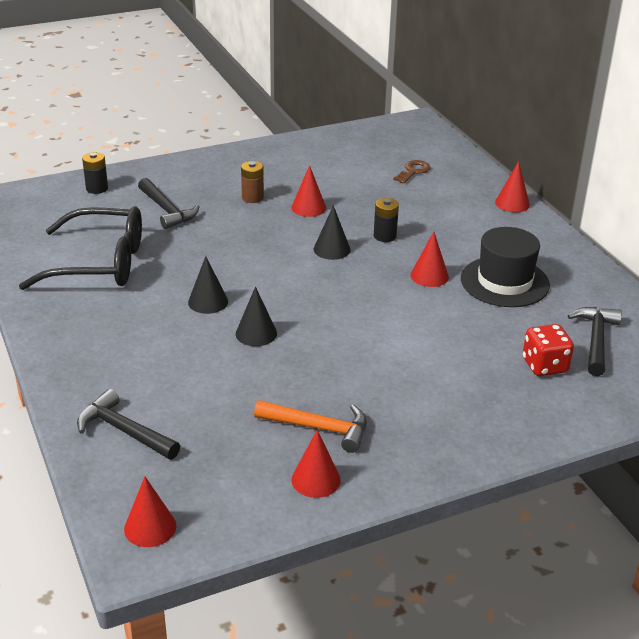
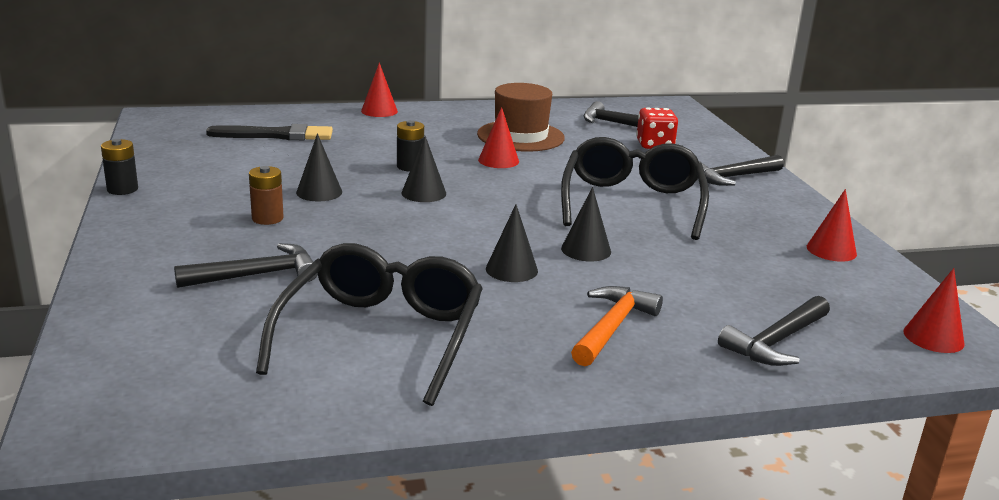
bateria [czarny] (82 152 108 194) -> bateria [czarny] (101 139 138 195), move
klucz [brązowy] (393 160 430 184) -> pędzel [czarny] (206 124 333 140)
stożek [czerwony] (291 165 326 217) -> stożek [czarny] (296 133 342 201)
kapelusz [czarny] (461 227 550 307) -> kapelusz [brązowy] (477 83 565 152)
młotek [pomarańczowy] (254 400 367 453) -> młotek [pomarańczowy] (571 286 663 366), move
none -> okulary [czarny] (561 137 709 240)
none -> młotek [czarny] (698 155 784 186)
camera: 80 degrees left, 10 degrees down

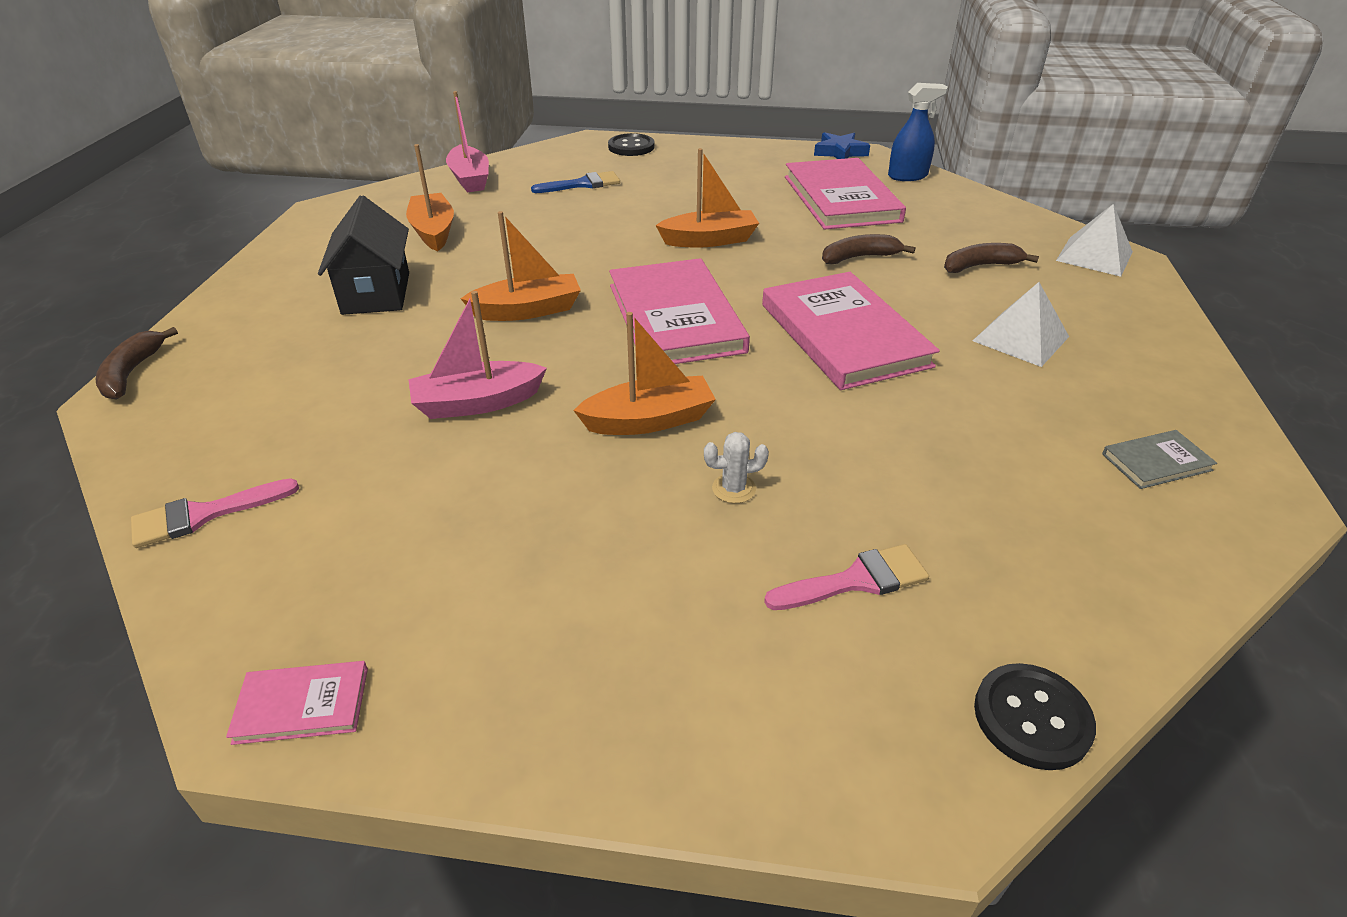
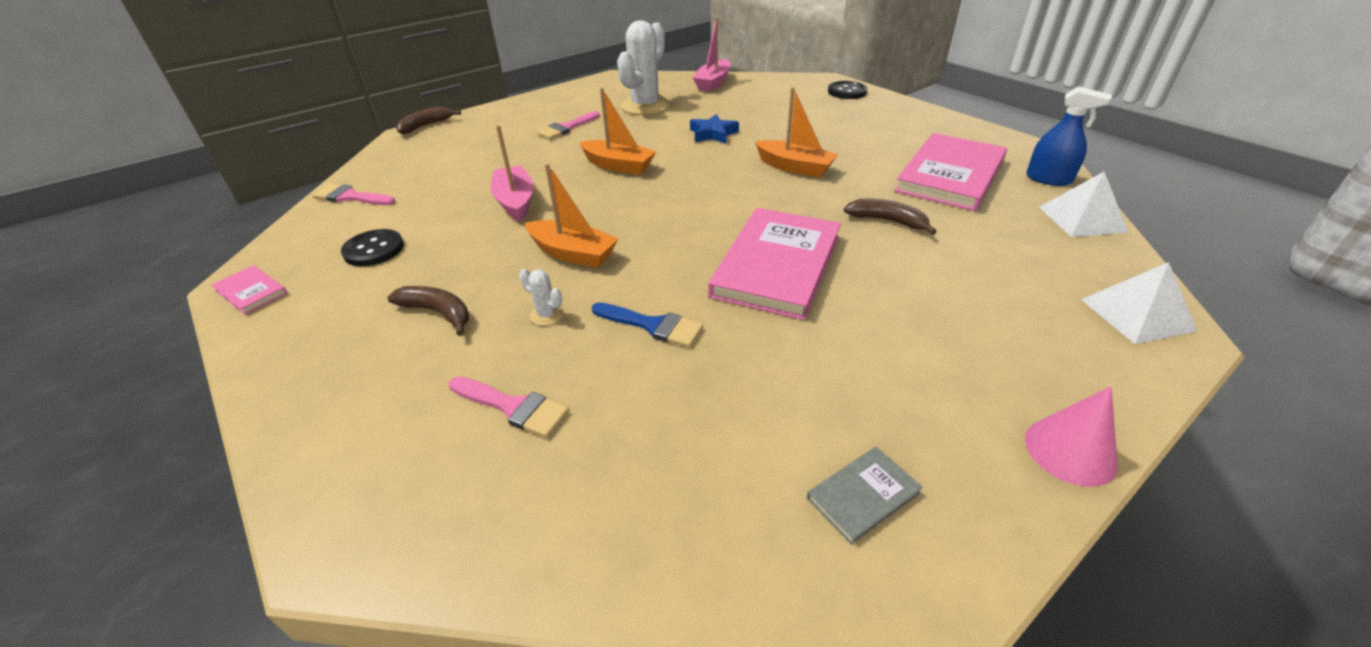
gwiazda [niebieski] (814 132 870 159) -> gwiazda [niebieski] (690 114 739 144), move
łódka [pomarańczowy] (406 144 454 251) -> kaktus [biały] (617 21 670 115)
pędzel [niebieski] (531 171 620 193) -> pędzel [niebieski] (592 302 703 347), move
domek [czarny] (318 195 409 315) -> pędzel [różowy] (537 111 600 139)
banan [brązowy] (944 243 1039 273) -> banan [brązowy] (388 286 469 336), move
książka [różowy] (609 258 750 364) -> none
piramida [biały] (973 282 1069 367) -> piramida [biały] (1039 172 1128 237), move
łódka [różowy] (408 291 547 419) -> łódka [różowy] (490 125 534 222), 45 degrees clockwise
książka [szary] (1102 430 1217 489) -> książka [szary] (807 447 923 545), 60 degrees counterclockwise
guzik [czarny] (974 663 1096 770) -> guzik [czarny] (341 229 404 266), move
none -> stożek [różowy] (1025 386 1118 487)
camera: 45 degrees right, 0 degrees up

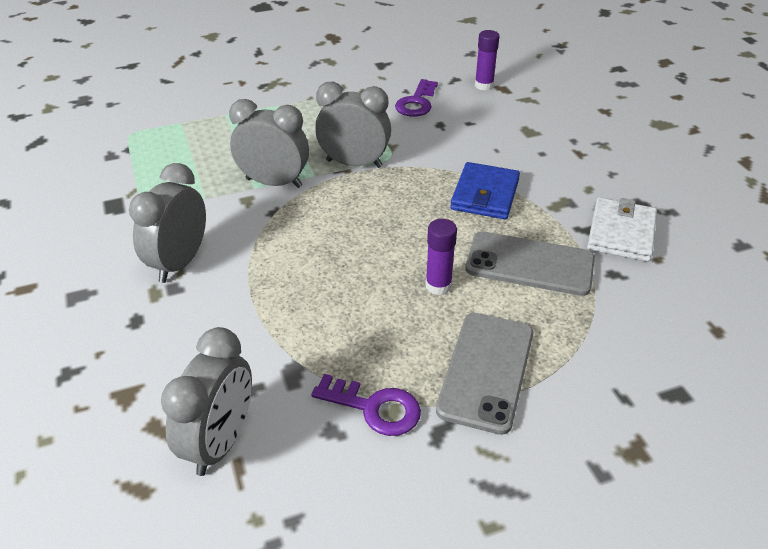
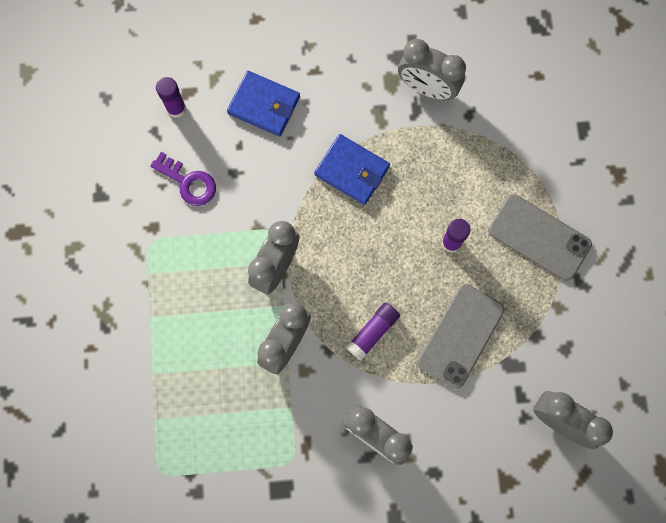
portfel [biały] (587 197 657 262) -> budzik [szary] (398 39 466 100)
telefon [szary] (465 232 595 296) -> telefon [szary] (417 284 505 389), move
klucz [fioletowy] (311 374 421 436) -> none
none -> portfel [niebieski] (227 71 300 136)
none -> klej w sztyfcie [fioletowy] (346 303 400 361)
camera: 75 degrees left, 35 degrees up

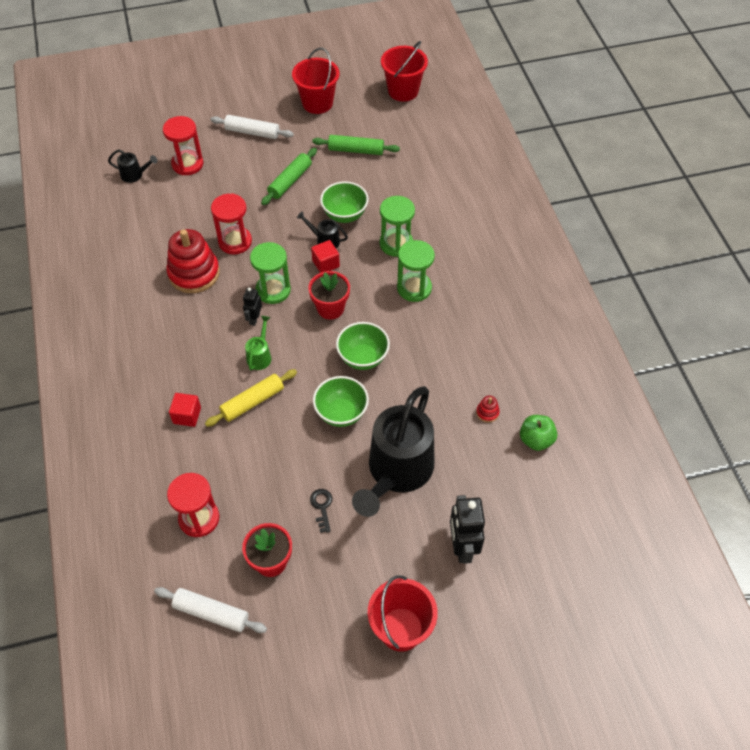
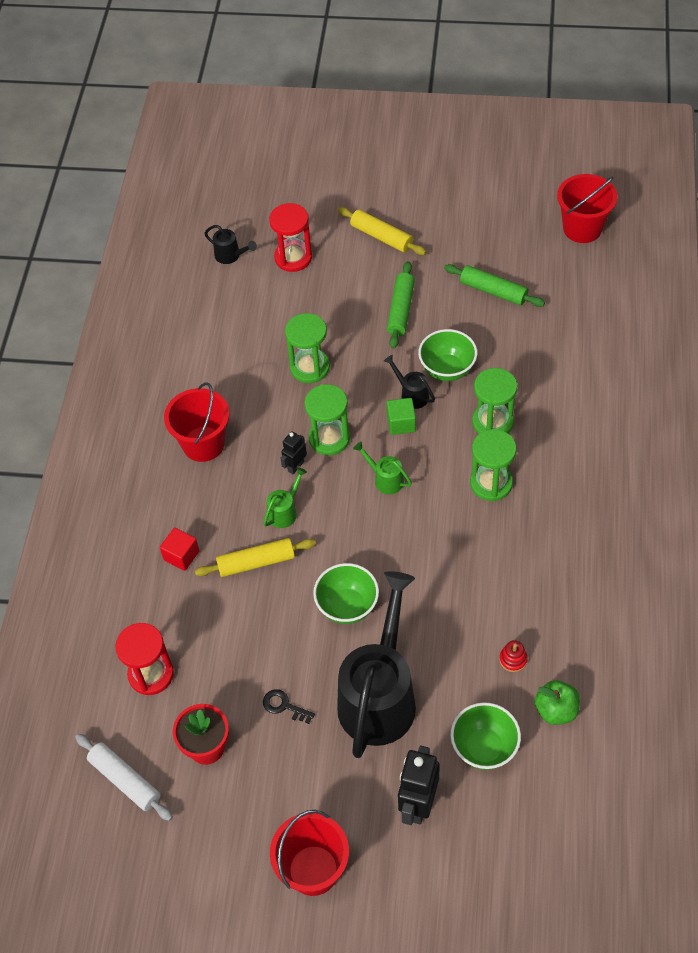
wiadro [czerwony] (292 47 340 114) -> wiadro [czerwony] (164 382 230 462), move
wałek do ciasta [biały] (210 115 294 139) -> wałek do ciasta [żółty] (338 207 426 255)
wałek do ciasta [zielony] (261 148 317 205) -> wałek do ciasta [zielony] (387 261 415 349), 45 degrees counterclockwise
klepsydra [czerwony] (211 193 252 254) -> klepsydra [zielony] (285 313 330 383)
zabawka nakładanka [czerwony] (167 229 220 293) -> none
sześcian [czerwony] (311 240 340 273) -> sześcian [zielony] (387 398 416 435)
doniczka [czerwony] (308 271 350 320) -> konewka [zielony] (353 441 412 494)
miska [zielony] (336 322 390 370) -> miska [zielony] (451 702 521 770), move
konewka [czarny] (352 386 434 517) -> konewka [czarny] (337 571 416 758), 150 degrees clockwise
klucz [czarny] (310 489 333 533) -> klucz [czarny] (263 689 315 724), 75 degrees counterclockwise
camera: 25 degrees right, 0 degrees up

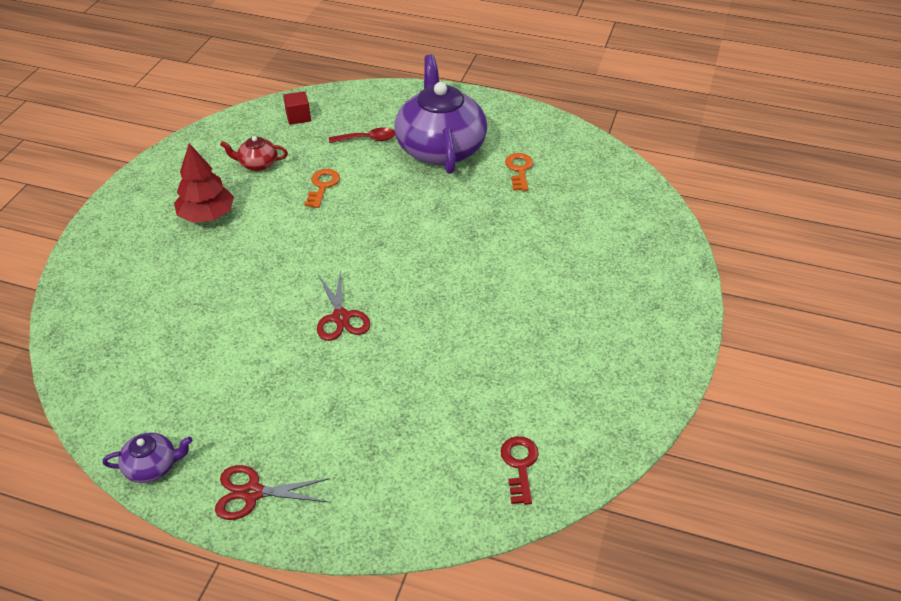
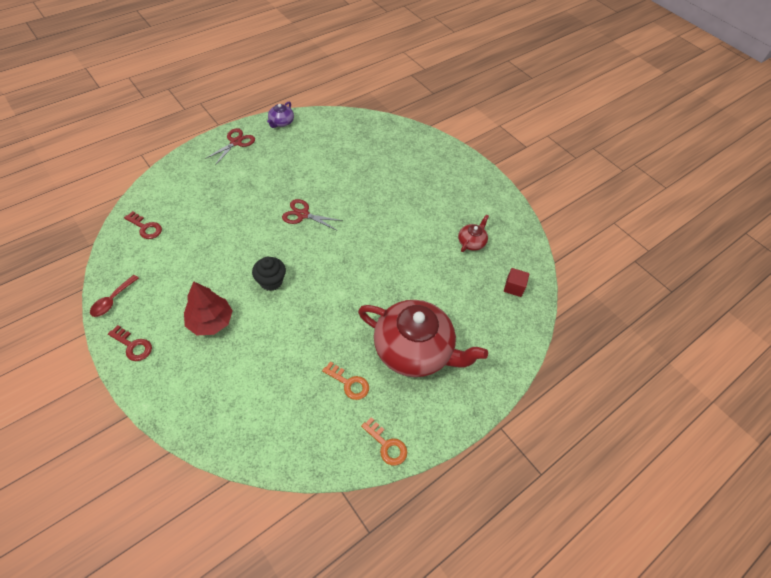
imbryk [fioletowy] (395 55 487 174) -> imbryk [czerwony] (358 300 488 377)
łyżka [czerwony] (329 128 395 143) -> łyżka [czerwony] (90 275 139 317), move
drzewko [czerwony] (174 143 234 223) -> drzewko [czerwony] (184 281 233 335), move
klucz [pomarańczowy] (305 169 340 208) -> klucz [pomarańczowy] (361 417 407 466), move
none -> muffinka [czarny] (252 257 286 291)
none -> klucz [czerwony] (108 325 152 361)
camera: 120 degrees right, 10 degrees up

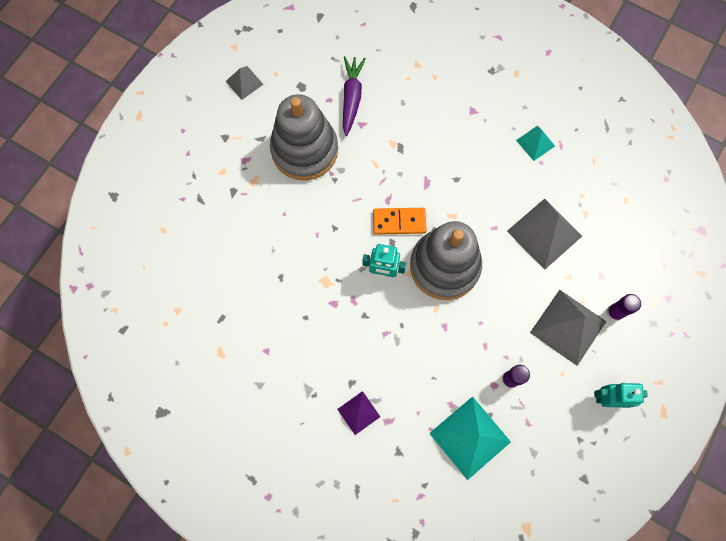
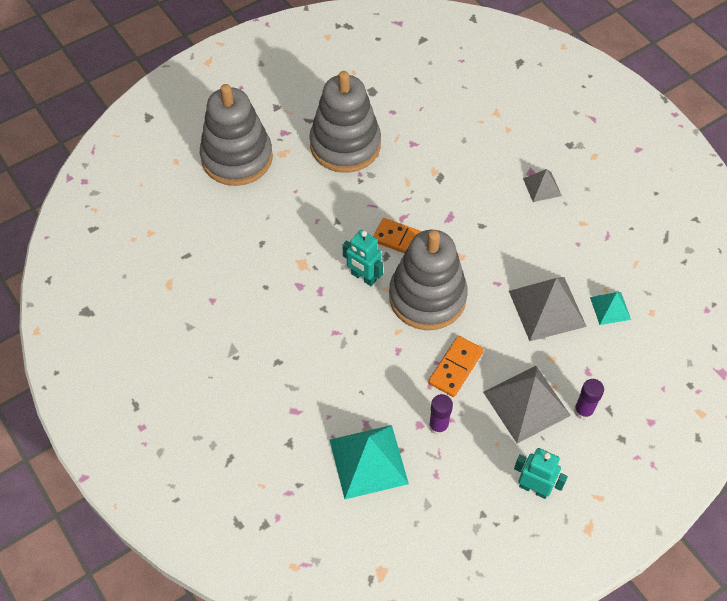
marchewka [fioletowy] (343 56 366 136) -> none
piramida [szary] (226 66 264 100) -> piramida [szary] (523 169 562 202), move
piramida [turkusowy] (516 126 555 161) -> piramida [turkusowy] (590 292 631 325), move
piramida [fioletowy] (337 391 380 435) -> none
none -> zabawka nakładanka [szary] (200 84 273 186)
none -> kostka domina [pomarańczowy] (428 336 484 397)
camera: 25 degrees right, 15 degrees down

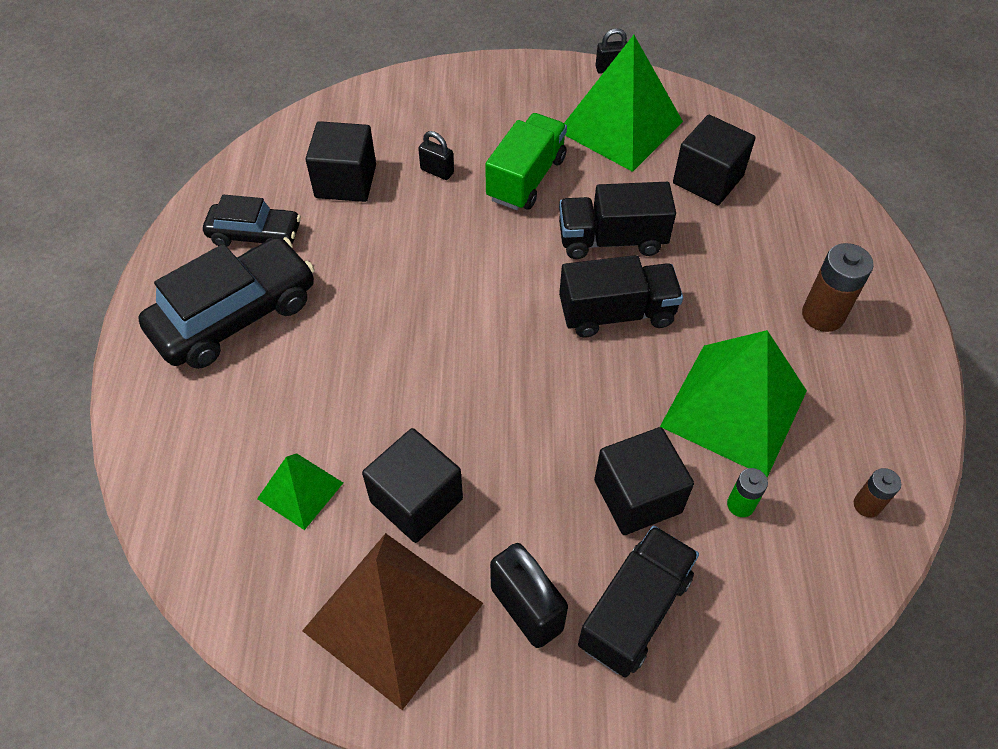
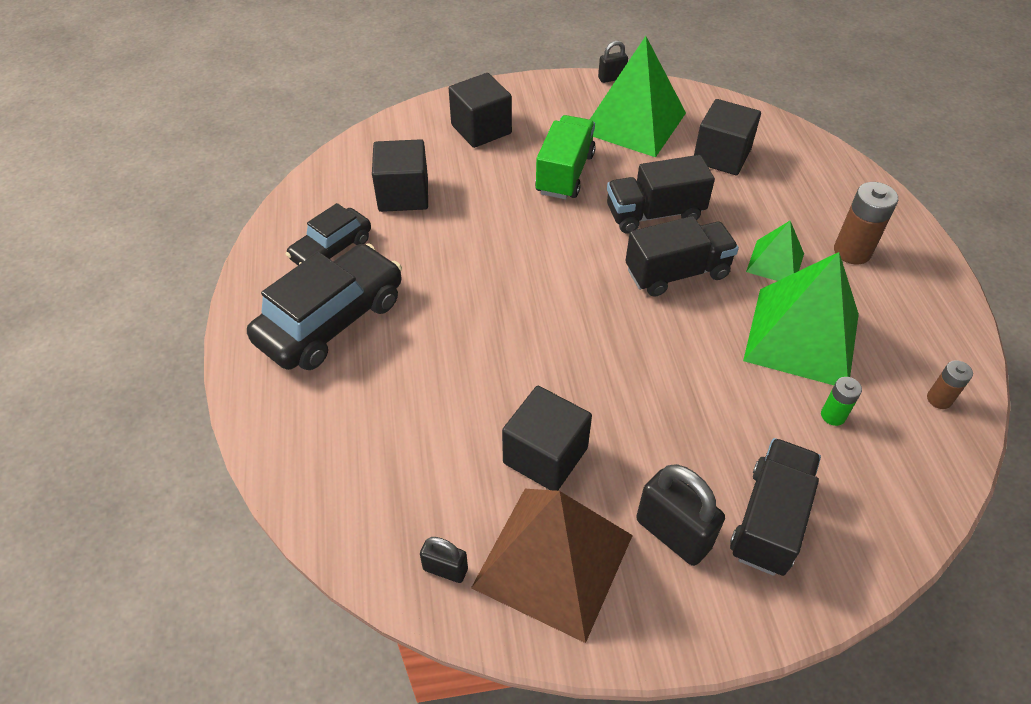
kłódka [czarny] (418 131 454 180) -> kłódka [czarny] (420 537 468 583), move
samochód [czarny] (203 194 301 247) -> samochód [czarny] (286 203 371 265), 135 degrees clockwise
sześcian [czarny] (594 427 694 535) -> sześcian [czarny] (449 73 512 148), move
piramida [zielony] (257 453 343 530) -> piramida [zielony] (746 221 804 281), move
camera: 10 degrees left, 5 degrees down

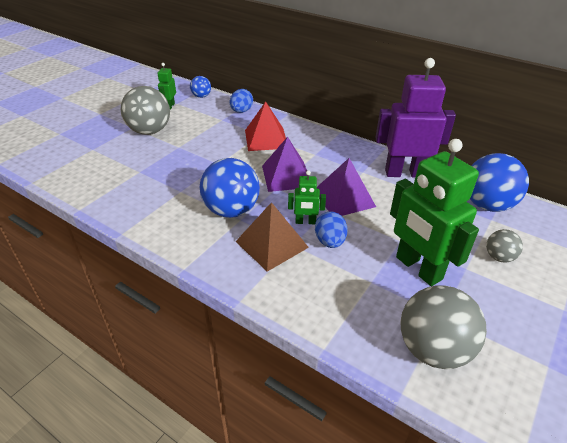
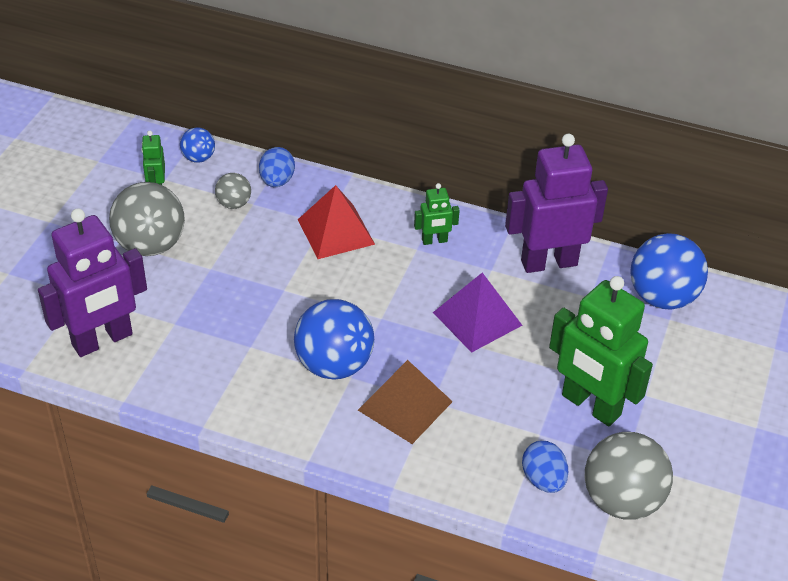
piramida [fioletowy] (262 137 307 192) -> none
robot [zielony] (288 170 326 224) -> robot [zielony] (414 183 460 245), move
jajko [niebieski] (315 211 347 248) -> jajko [niebieski] (522 441 568 493), move
piłka [szary] (486 229 523 263) -> piłka [szary] (215 173 251 209), move
none -> robot [fioletowy] (38 208 147 357)
camera: 15 degrees left, 5 degrees up

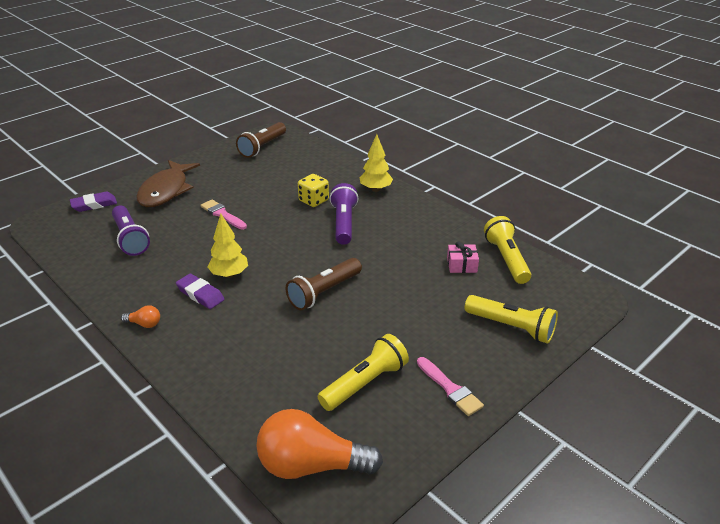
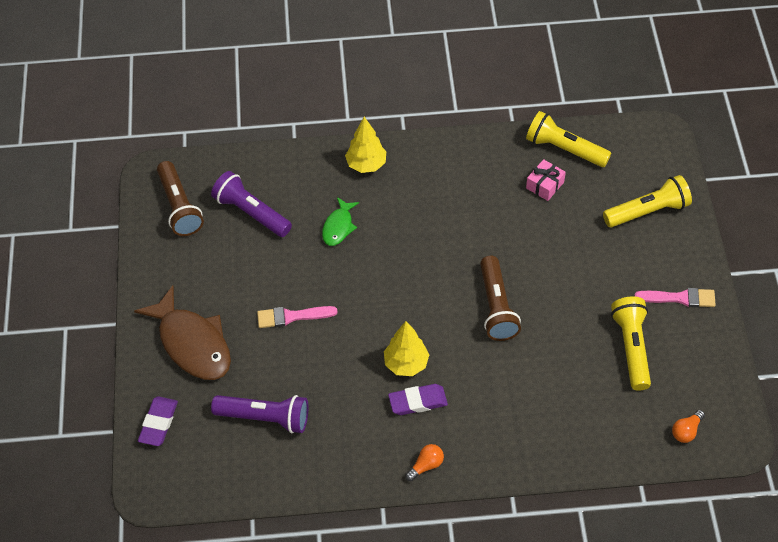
kostka do gry [żółty] (298 174 329 207) -> ryba [zielony] (322 197 359 246)
latarka [fioletowy] (329 183 359 245) -> latarka [fioletowy] (211 171 292 237), move
żarówka [pomarańczowy] (256 409 383 479) -> żarówka [pomarańczowy] (672 410 705 443), x0.42
camera: 50 degrees left, 20 degrees up

